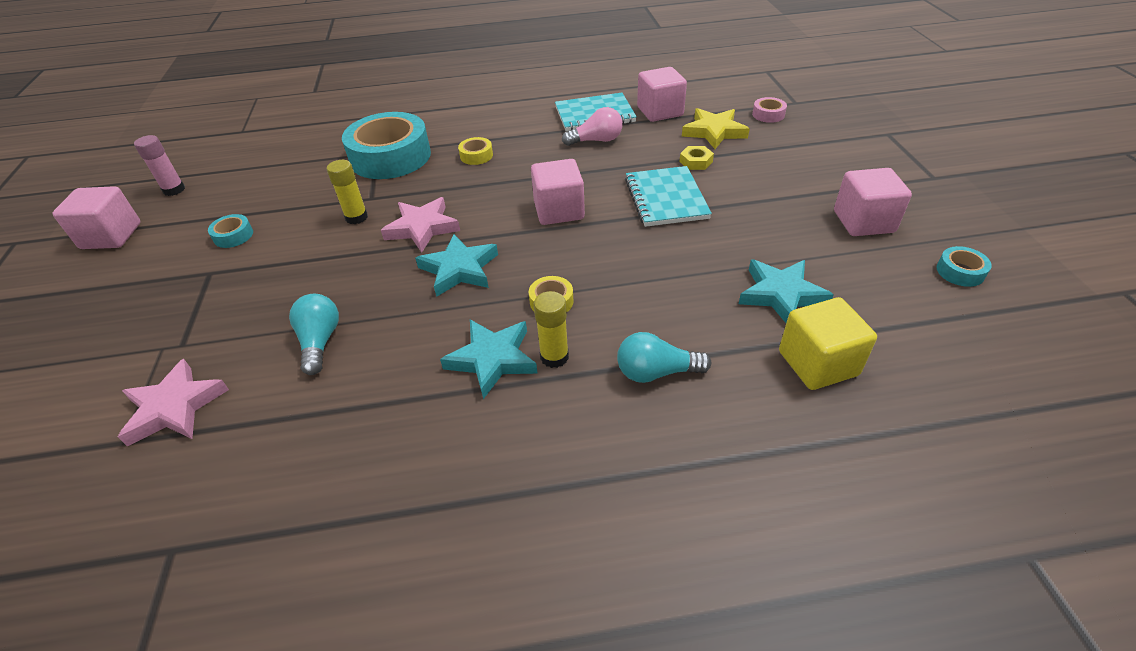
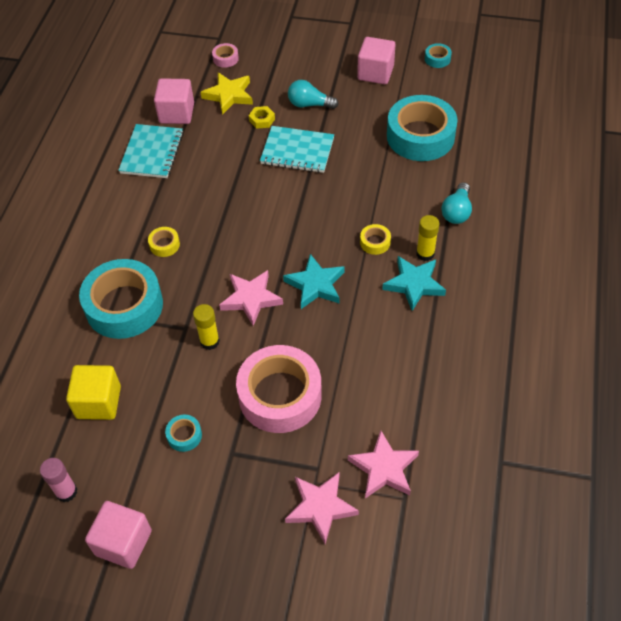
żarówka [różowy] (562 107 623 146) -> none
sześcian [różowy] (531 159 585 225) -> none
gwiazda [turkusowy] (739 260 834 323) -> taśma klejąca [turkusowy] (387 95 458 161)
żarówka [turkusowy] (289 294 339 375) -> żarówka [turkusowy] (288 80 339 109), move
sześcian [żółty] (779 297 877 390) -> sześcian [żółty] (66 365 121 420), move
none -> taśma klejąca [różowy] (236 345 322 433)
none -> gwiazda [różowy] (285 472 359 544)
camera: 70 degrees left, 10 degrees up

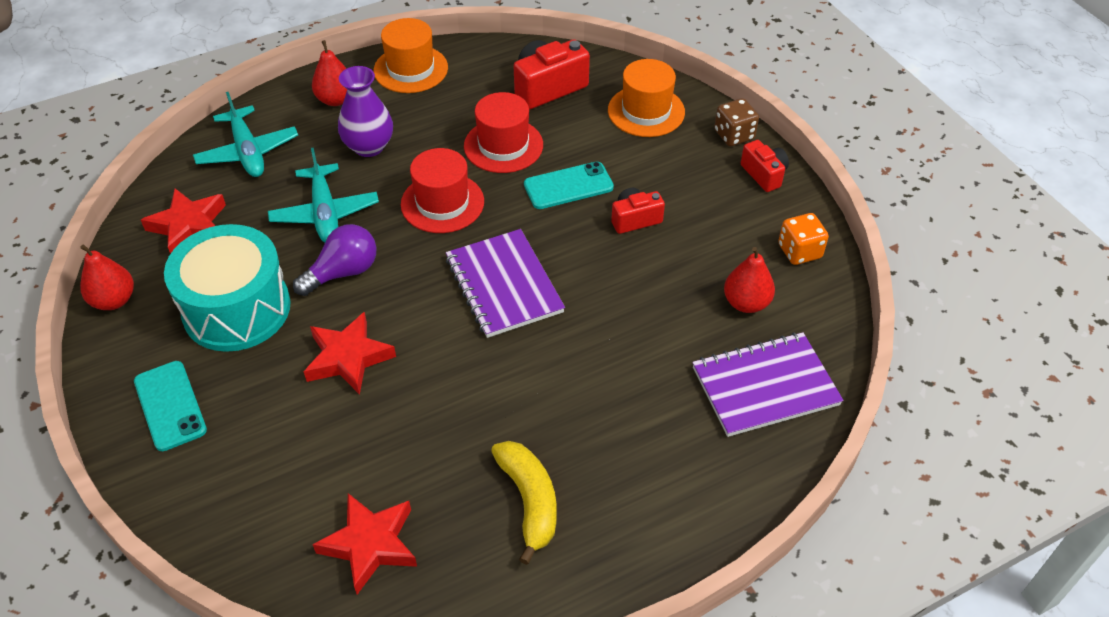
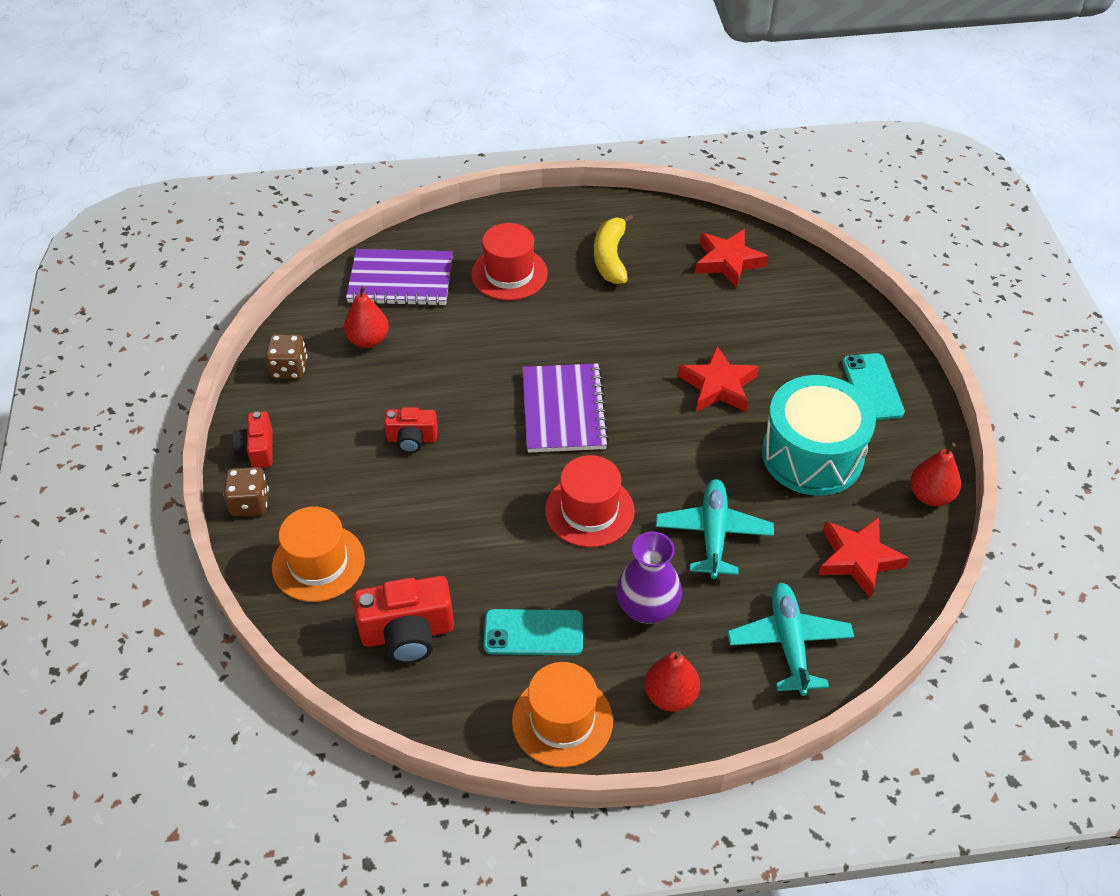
kapelusz [czerwony] (464 92 543 173) -> kapelusz [czerwony] (471 223 548 300), move
telefon [turkusowy] (524 162 614 209) -> telefon [turkusowy] (483 609 583 655), move
kostka do gry [pomarańczowy] (778 213 829 265) -> kostka do gry [brązowy] (265 334 307 379)
żarówka [fioletowy] (293 224 376 296) -> none
camera: 160 degrees left, 0 degrees up

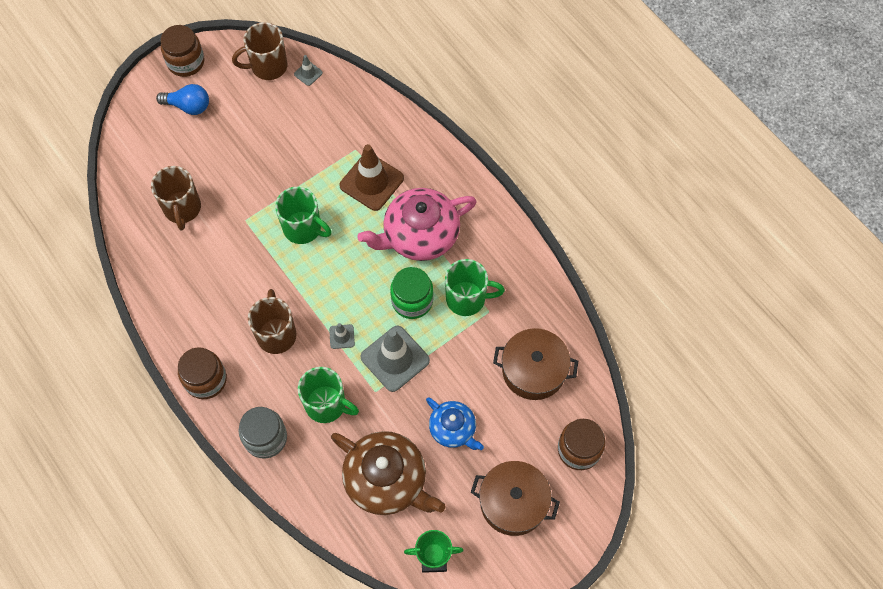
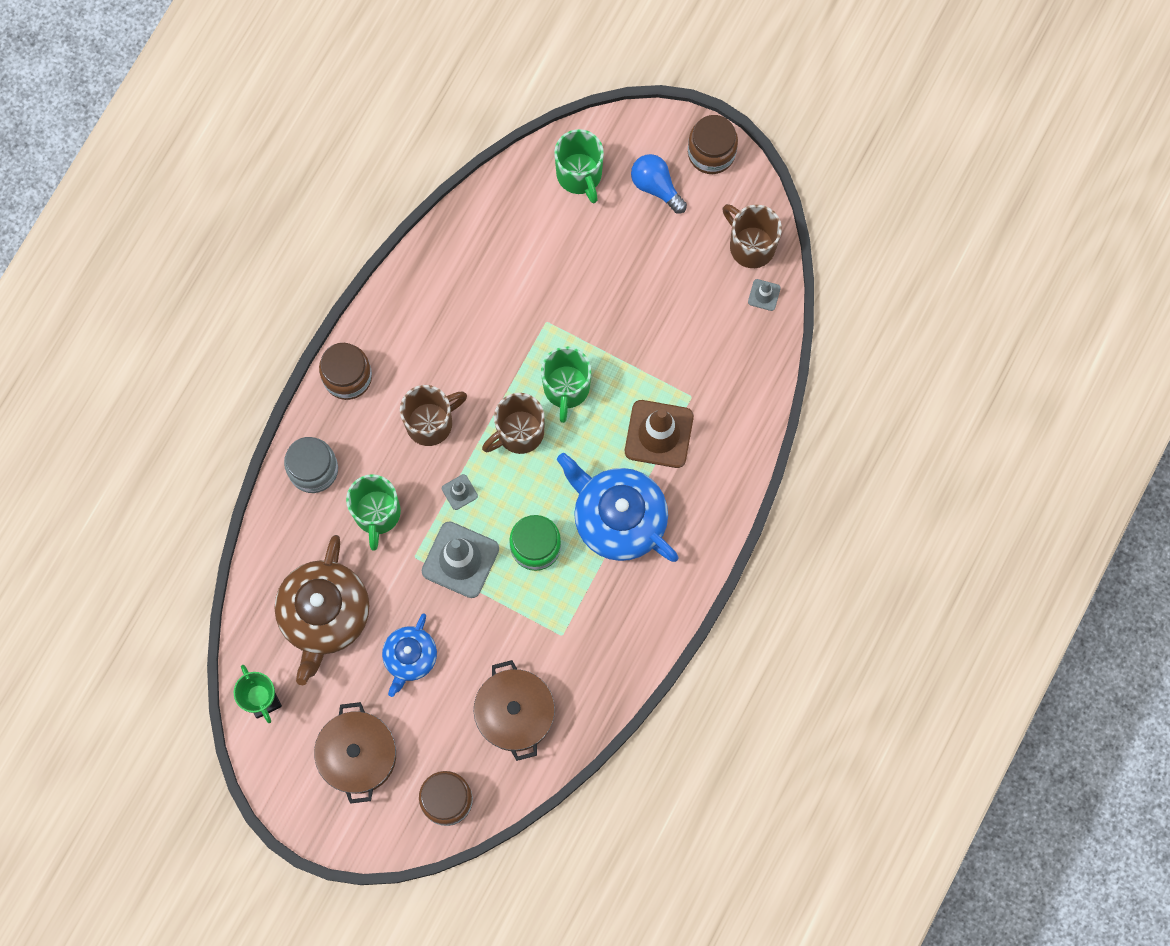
żarówka [niebieski] (156 84 209 115) -> żarówka [niebieski] (631 154 687 214), 150 degrees clockwise
kubek [brązowy] (151 166 201 231) -> kubek [brązowy] (482 393 545 454), move
imbryk [różowy] (357 188 477 261) -> imbryk [niebieski] (557 453 678 562)
kubek [zielony] (445 259 505 316) -> kubek [zielony] (554 129 604 203), move
camera: 65 degrees right, 10 degrees up

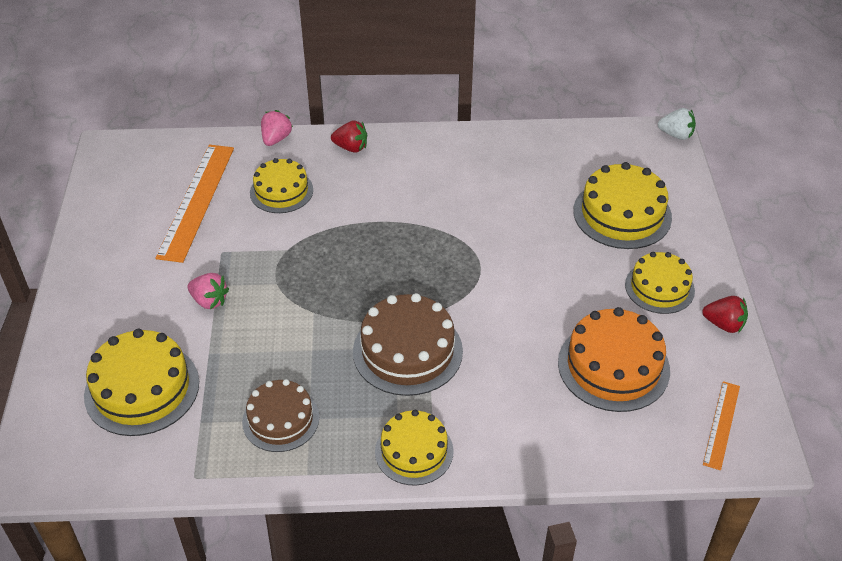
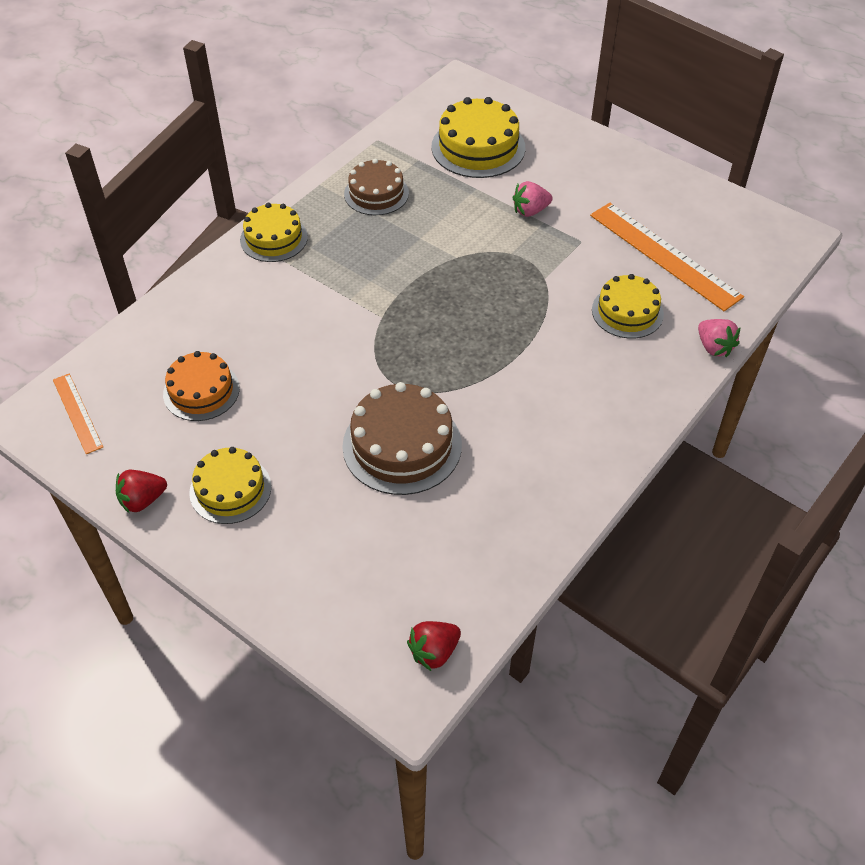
truskawka [biały] (658 108 696 140) -> none
truskawka [czerwony] (331 120 367 153) -> truskawka [czerwony] (407 621 461 671), move
tort [żółty] (573 162 672 249) -> none
tort [brązowy] (353 293 463 396) -> tort [brązowy] (342 382 462 495), move
tort [pomarańczowy] (558 307 670 412) -> tort [pomarańczowy] (163 351 240 421), x0.66
camera: 130 degrees right, 5 degrees up

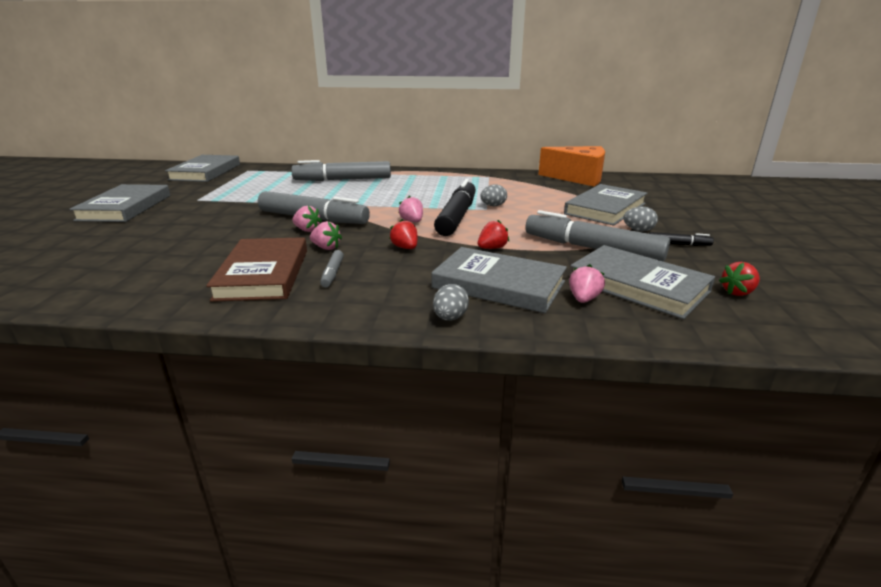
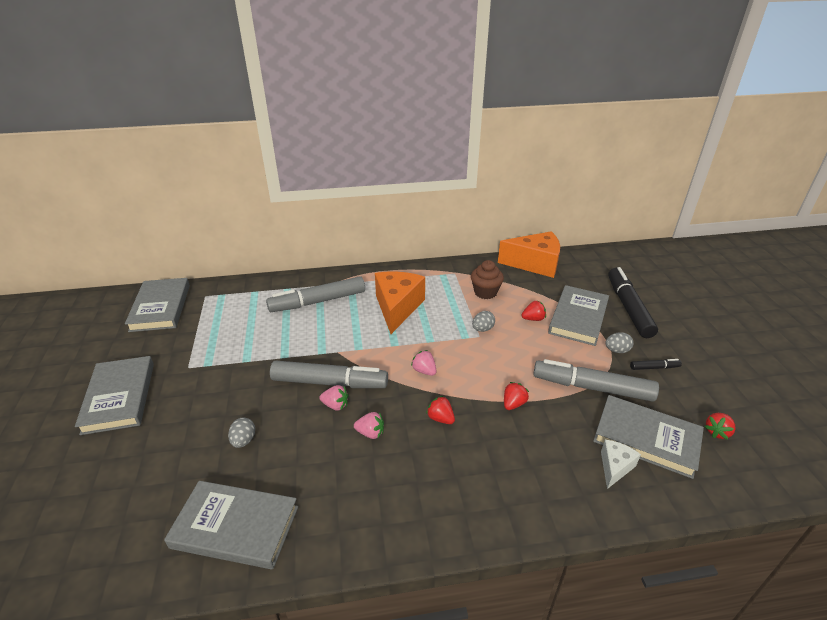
flamaster [czarny] (434 179 476 236) -> flamaster [czarny] (608 267 658 338), move
książka [brązowy] (206 237 307 302) -> none
książka [szary] (432 247 567 313) -> książka [szary] (164 481 298 569), move
flamaster [szary] (320 250 344 288) -> none
truskawka [różowy] (569 264 605 303) -> ser [biały] (601 440 641 489)
jajko [szary] (433 284 469 321) -> jajko [szary] (228 418 255 448), move
none -> muffinka [brązowy] (471 260 504 299)
none -> ser [pomarańczowy] (375 271 425 334)
none -> truskawka [czerwony] (522 300 546 321)
camera: 15 degrees left, 10 degrees up

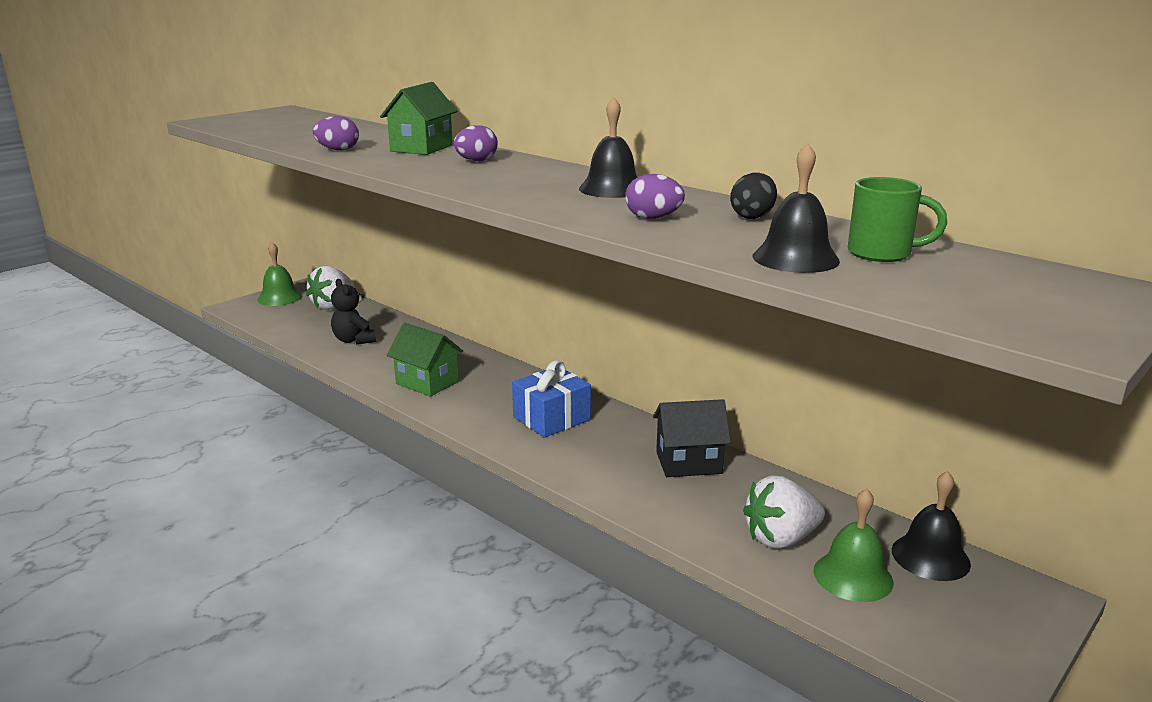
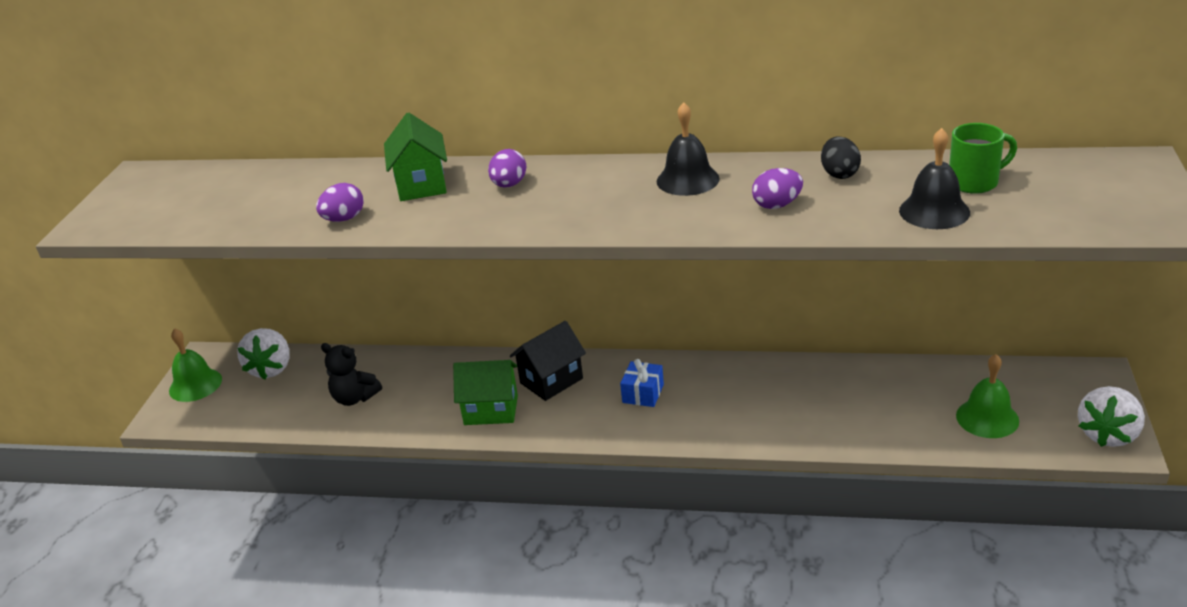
prezent [niebieski] (512 360 591 438) -> prezent [niebieski] (620 359 664 407), x0.65
domek [czarny] (653 399 731 477) -> domek [czarny] (510 321 586 401), move
dzwonek [czarny] (892 471 971 581) -> none
truskawka [biały] (743 475 825 549) -> truskawka [biały] (1078 386 1145 447), move
camera: 30 degrees left, 10 degrees up

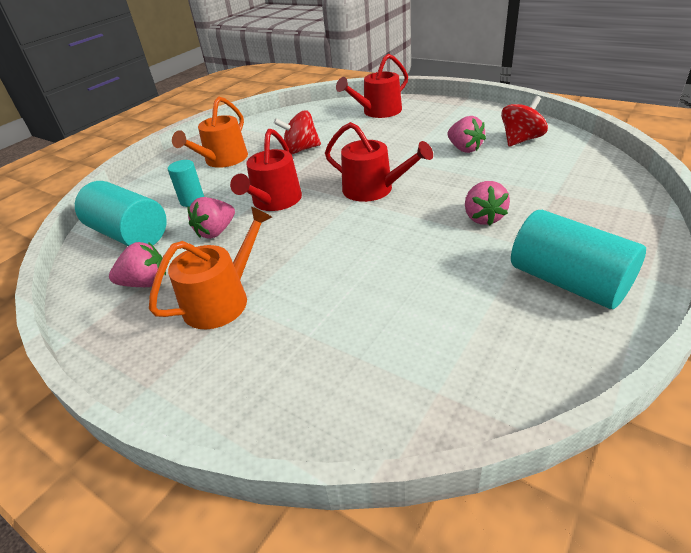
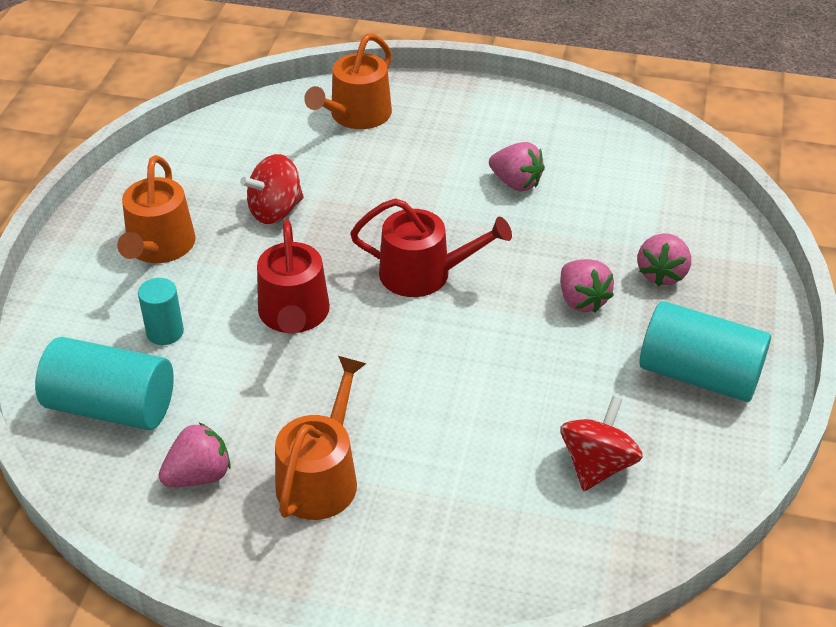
konewka [czerwony] (336 54 408 118) -> konewka [pomarańczowy] (304 33 392 129)
bączek [czerwony] (501 96 548 147) -> bączek [czerwony] (560 396 643 491), move
truskawka [różowy] (188 197 235 239) -> truskawka [różowy] (637 233 691 286), move
camera: 25 degrees left, 5 degrees up

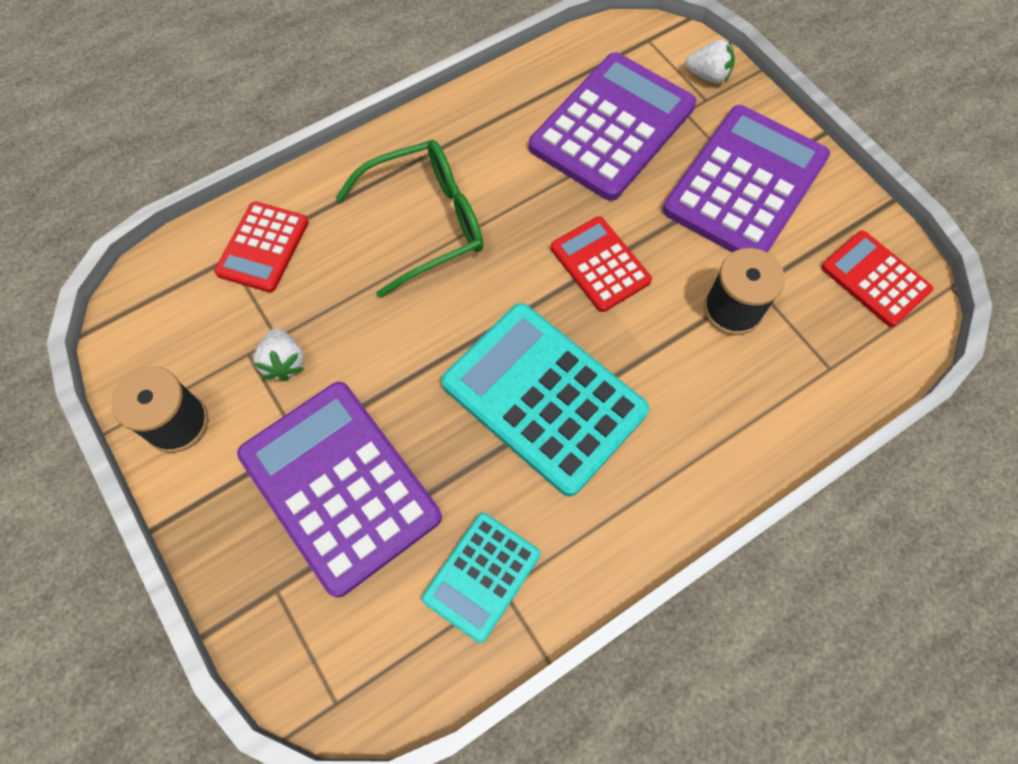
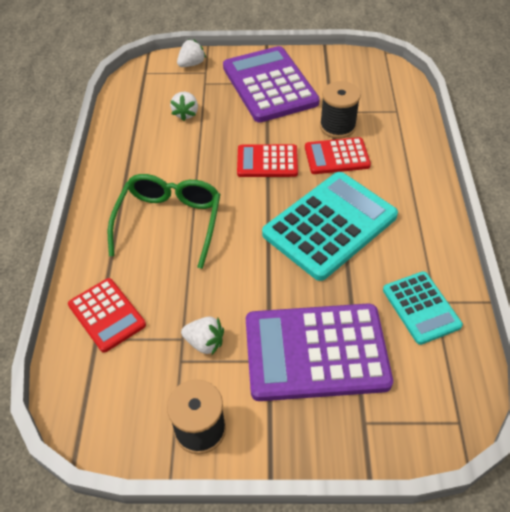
kalkulator [fioletowy] (529 52 696 201) -> truskawka [biały] (170 92 198 121)
kalkulator [czerwony] (821 230 933 327) -> kalkulator [czerwony] (305 137 371 174), move
kalkulator [turkusowy] (441 303 649 497) -> kalkulator [turkusowy] (262 172 398 281), 150 degrees clockwise
camera: 55 degrees left, 15 degrees down

